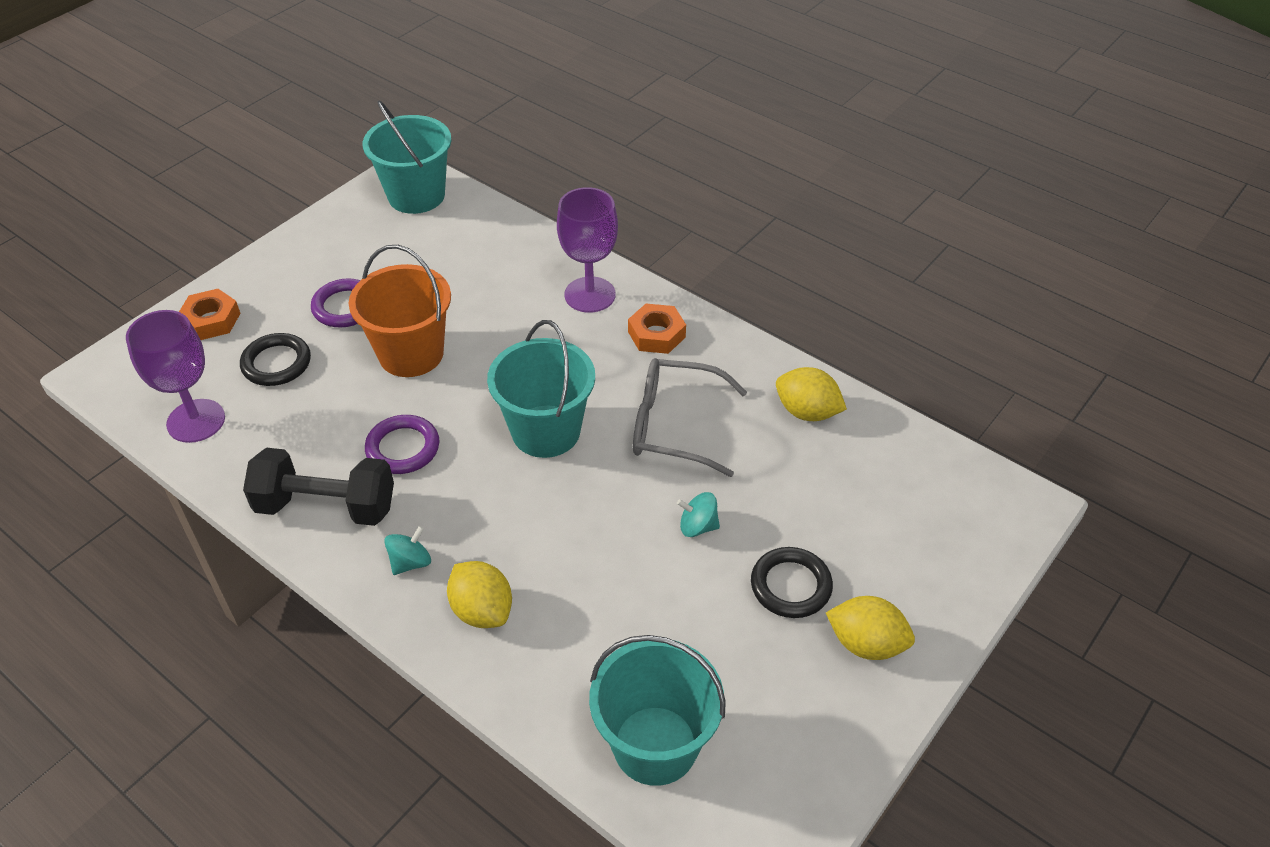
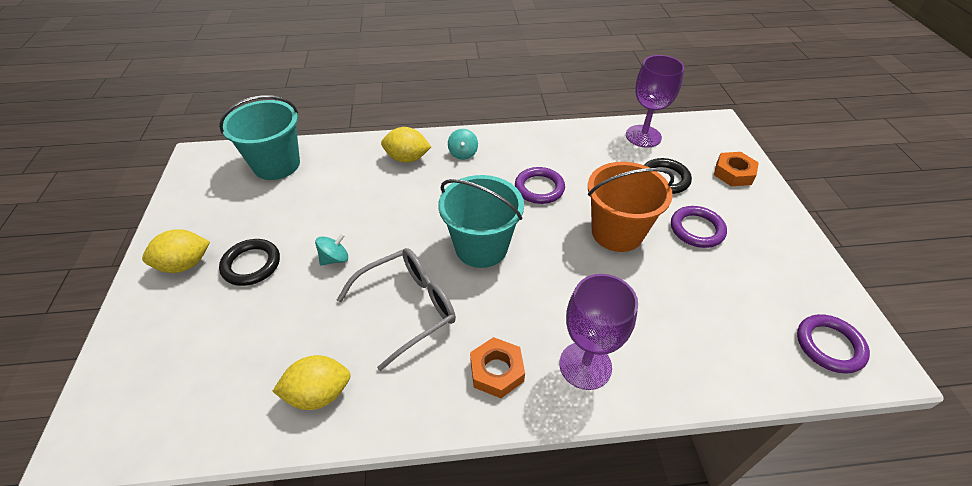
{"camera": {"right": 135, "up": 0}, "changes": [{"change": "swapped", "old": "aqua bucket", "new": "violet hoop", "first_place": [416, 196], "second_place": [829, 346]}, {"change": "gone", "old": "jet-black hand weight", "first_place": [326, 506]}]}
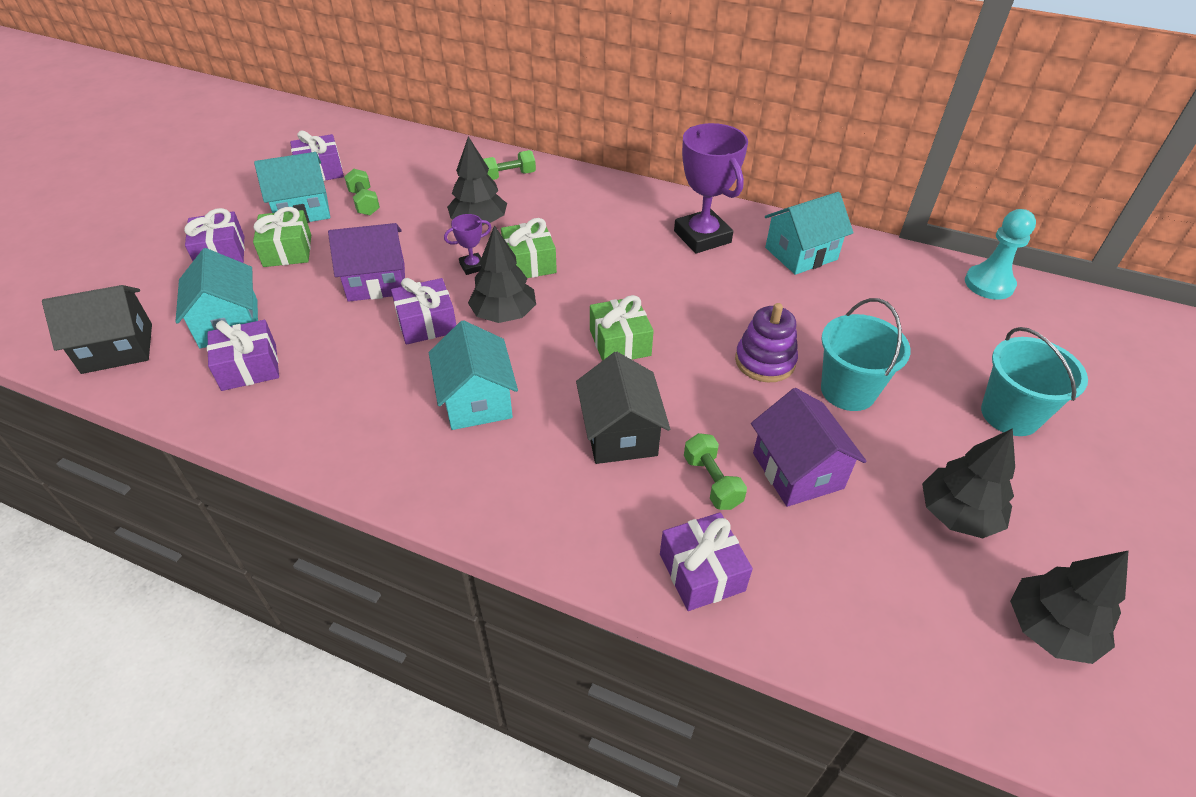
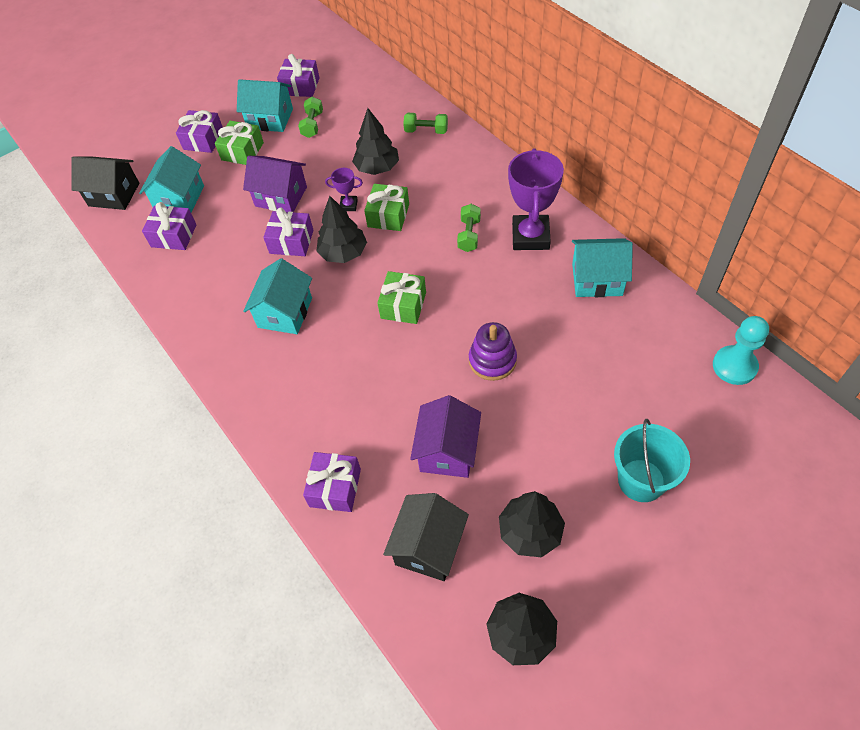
{"camera": {"right": 35, "up": 10}, "changes": [{"change": "gone", "old": "aqua bucket", "first_place": [848, 390]}, {"change": "shifted", "old": "jet-black toy house", "first_place": [620, 434], "second_place": [428, 546]}, {"change": "shifted", "old": "leaf-green hand weight", "first_place": [712, 481], "second_place": [469, 235]}]}
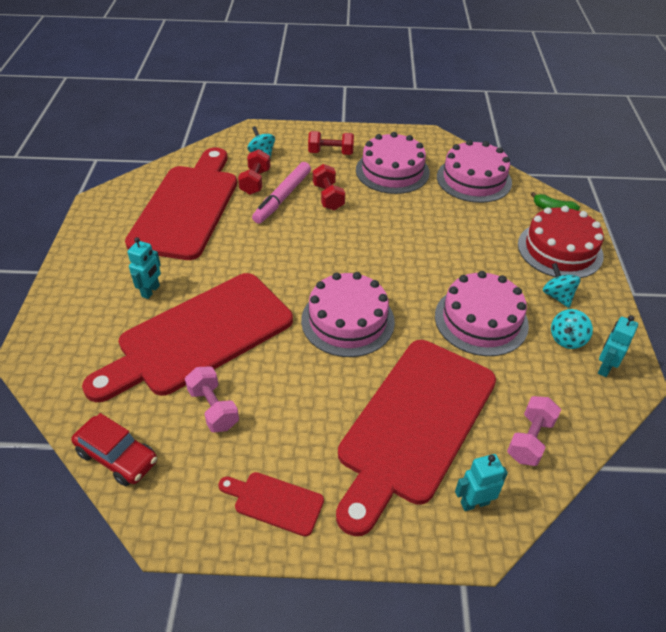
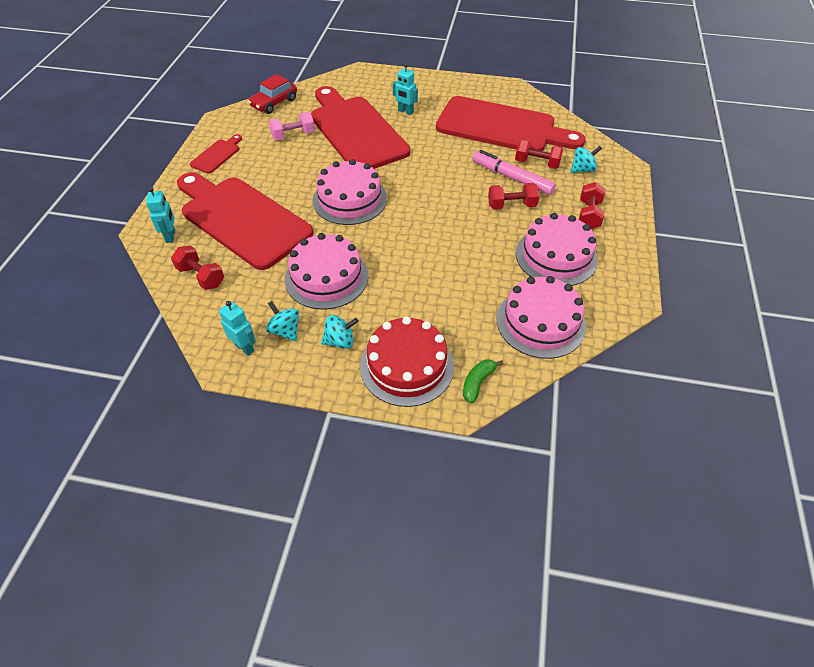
{"camera": {"right": 100, "up": 5}, "changes": [{"change": "repainted", "old": "rosy hand weight", "new": "scarlet hand weight", "first_place": [530, 439], "second_place": [201, 276]}]}
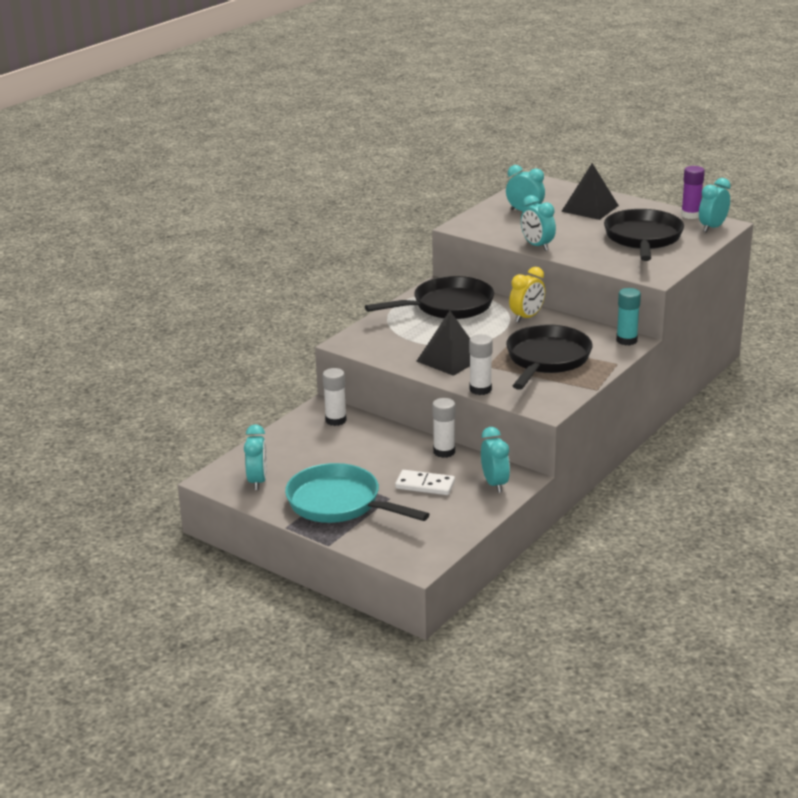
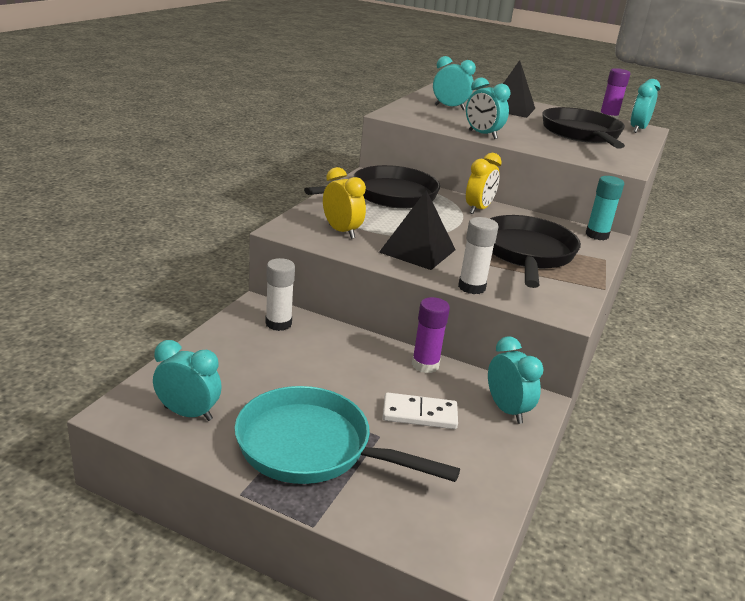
{"camera": {"right": -15, "up": 0}, "changes": [{"change": "repainted", "old": "snow-white glue", "new": "violet glue", "first_place": [444, 452], "second_place": [425, 365]}, {"change": "rotated", "old": "aqua bedside clock", "first_place": [258, 481], "second_place": [188, 413], "degrees": -60}, {"change": "new", "new": "golden bedside clock", "second_place": [341, 231]}]}
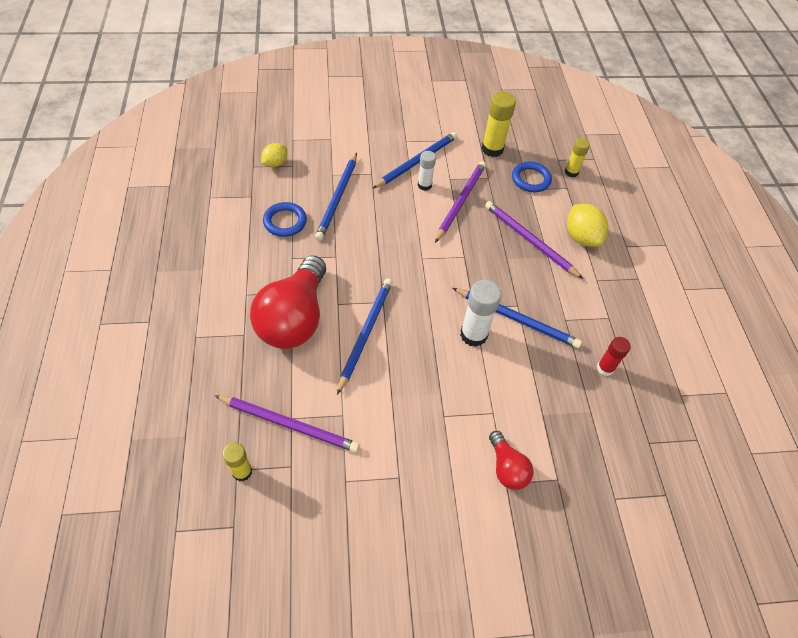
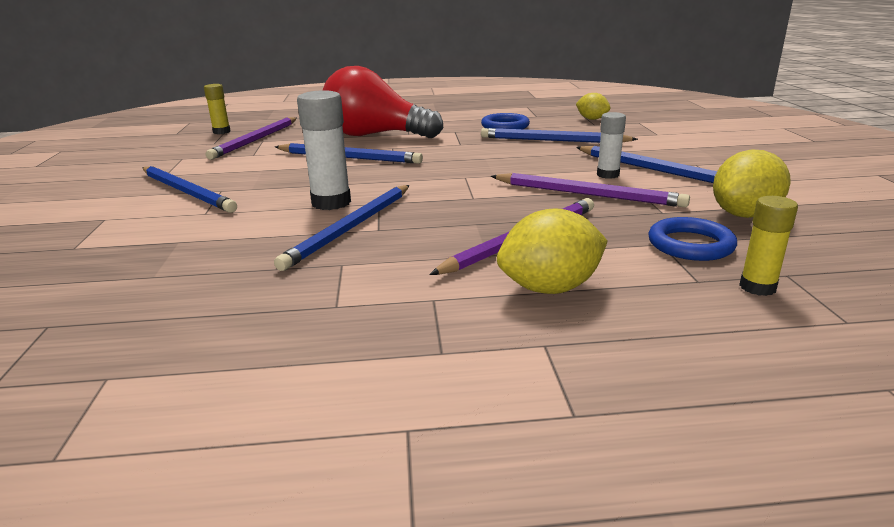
{"camera": {"right": 95, "up": -30}, "changes": [{"change": "swapped", "old": "golden glue", "new": "golden citrus fruit", "first_place": [492, 149], "second_place": [744, 215]}, {"change": "gone", "old": "scarlet glue", "first_place": [605, 368]}, {"change": "gone", "old": "scarlet bulb", "first_place": [507, 468]}, {"change": "new", "new": "blue pencil", "second_place": [187, 192]}]}
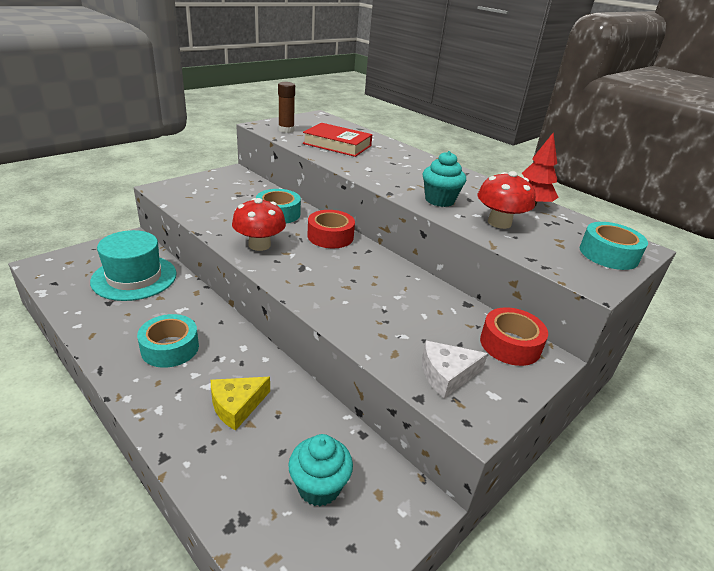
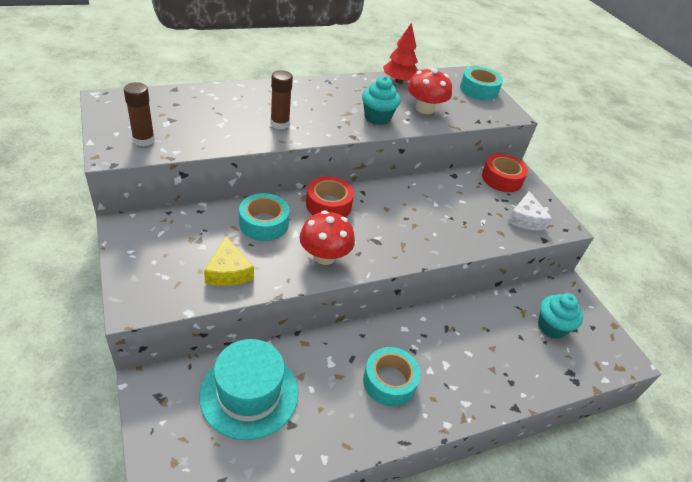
{"camera": {"right": -70, "up": 10}, "changes": [{"change": "gone", "old": "scarlet book", "first_place": [337, 145]}, {"change": "shifted", "old": "golden piece of cheese", "first_place": [237, 406], "second_place": [228, 271]}, {"change": "new", "new": "russet glue", "second_place": [279, 124]}]}
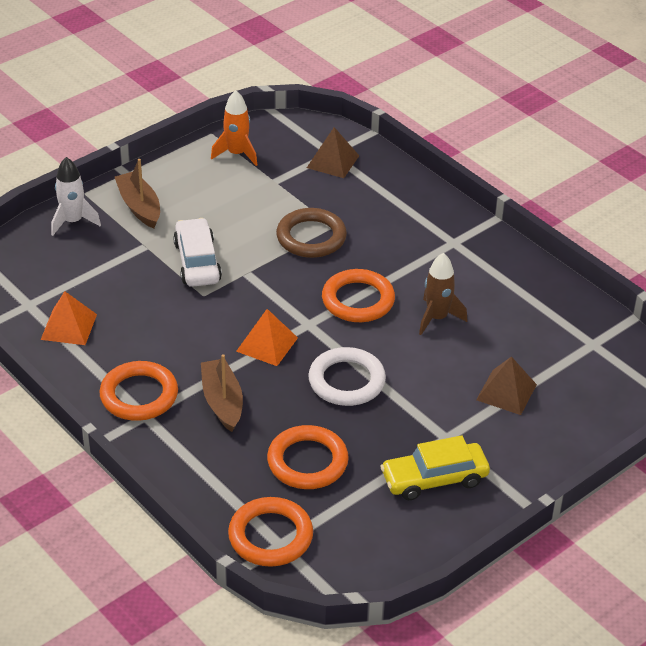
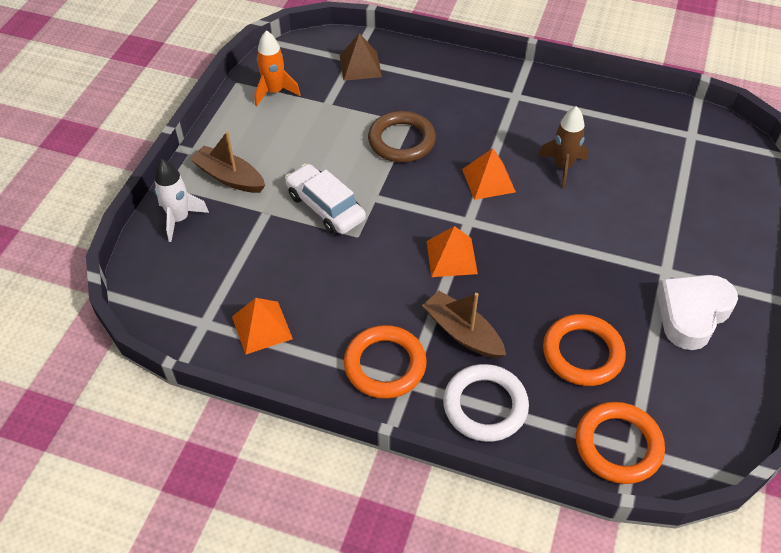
{"camera": {"right": -30, "up": 10}, "changes": [{"change": "swapped", "old": "bright orange hoop", "new": "bright orange pyramid shape", "first_place": [358, 300], "second_place": [488, 180]}, {"change": "shifted", "old": "snow-white hoop", "first_place": [346, 381], "second_place": [485, 405]}, {"change": "gone", "old": "russet pyramid shape", "first_place": [506, 392]}, {"change": "swapped", "old": "golden automobile", "new": "snow-white love heart", "first_place": [434, 479], "second_place": [692, 314]}]}
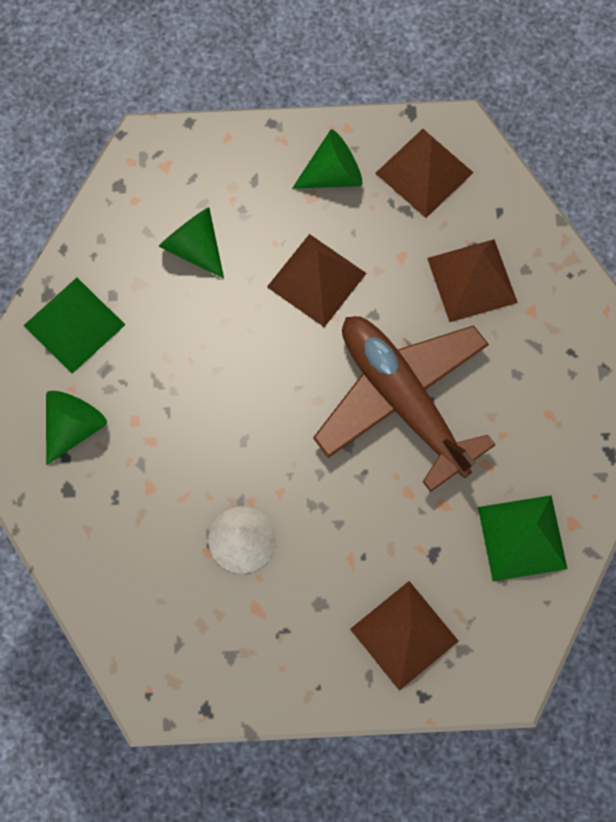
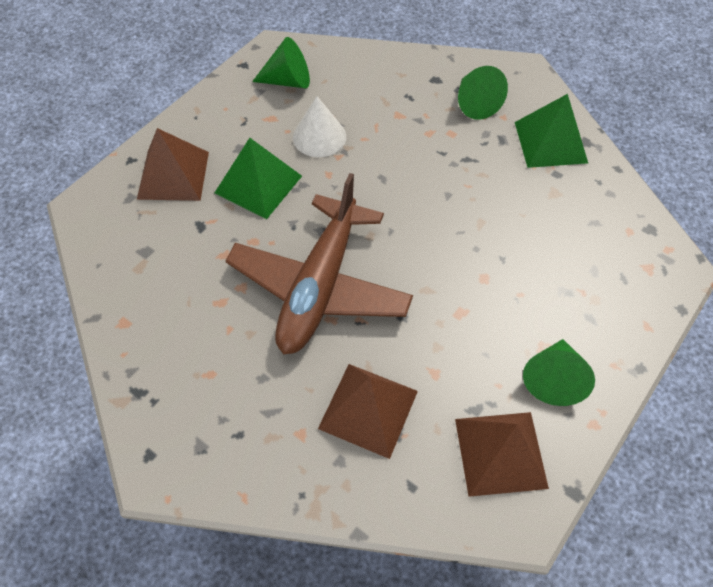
{"camera": {"right": 130, "up": -15}, "changes": [{"change": "shifted", "old": "leaf-green solid cone", "first_place": [194, 247], "second_place": [288, 81]}, {"change": "gone", "old": "russet pyramid shape", "first_place": [316, 280]}, {"change": "rotated", "old": "russet aeroplane", "first_place": [402, 399], "second_place": [319, 286], "degrees": 105}, {"change": "shifted", "old": "leaf-green pyramid shape", "first_place": [522, 537], "second_place": [258, 184]}]}
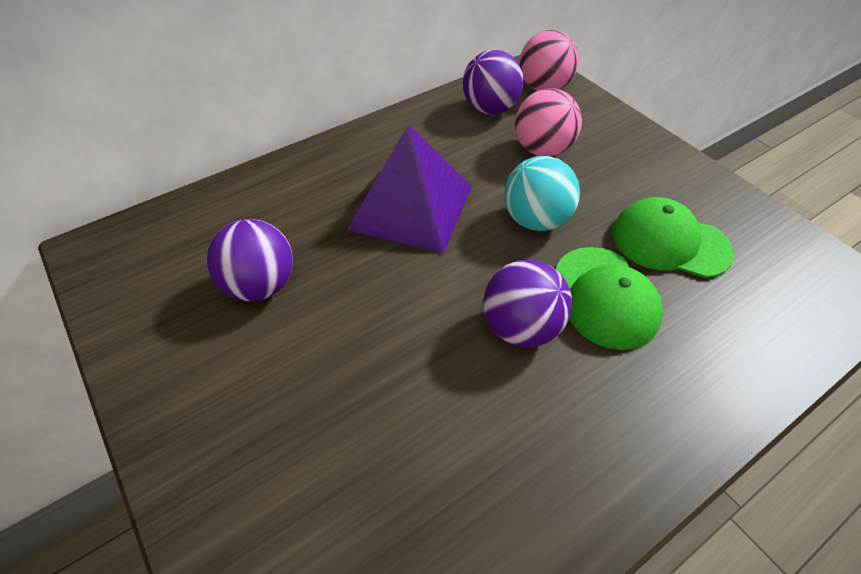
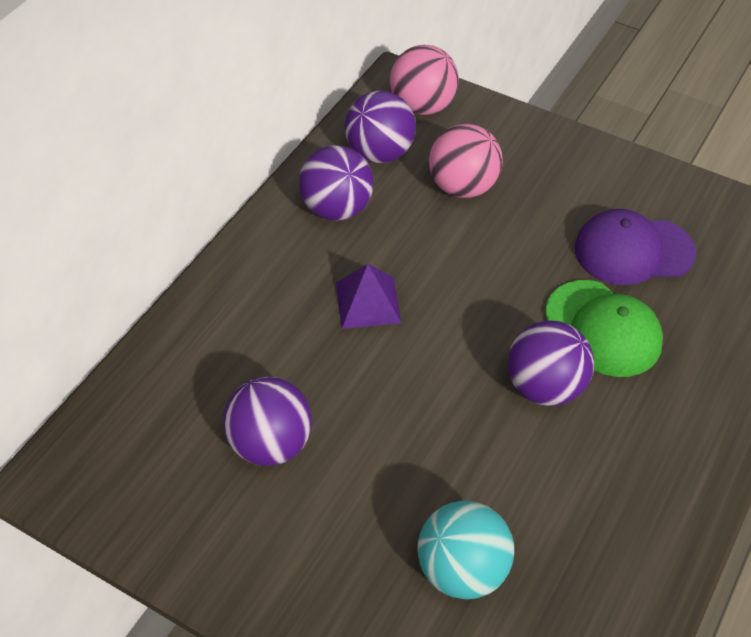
{"camera": {"right": -25, "up": 0}, "changes": [{"change": "scaled", "old": "violet pyramid shape", "first_place": [411, 207], "second_place": [368, 302], "factor": 0.53}, {"change": "shifted", "old": "aqua ball", "first_place": [536, 220], "second_place": [462, 570]}, {"change": "repainted", "old": "leaf-green peaked cap", "new": "violet peaked cap", "first_place": [669, 242], "second_place": [633, 251]}, {"change": "new", "new": "violet ball", "second_place": [337, 209]}]}
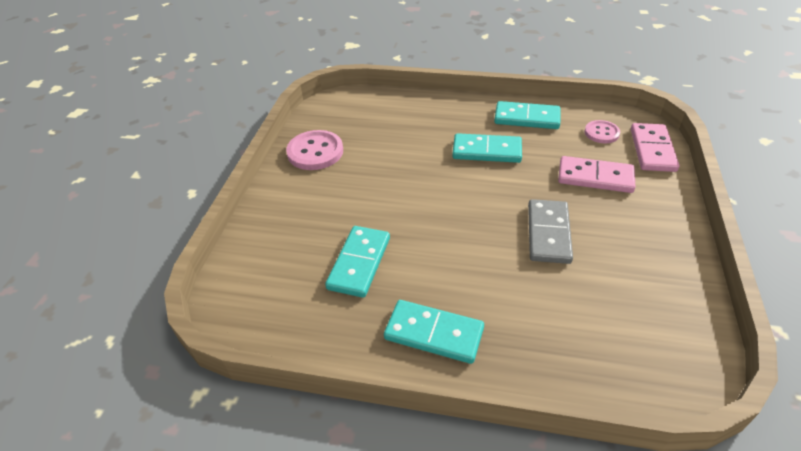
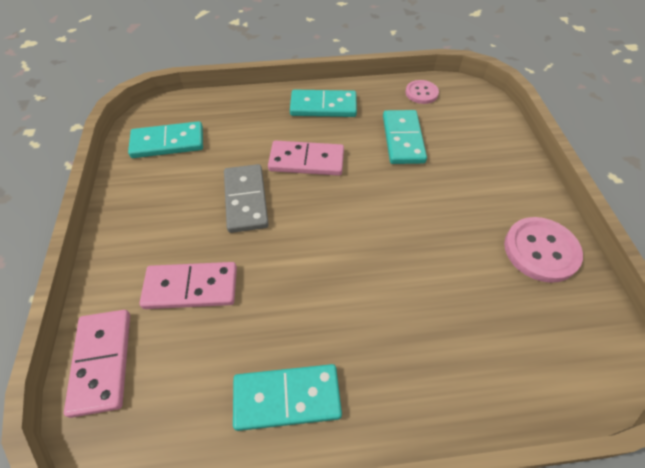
{"camera": {"right": 160, "up": 10}, "changes": [{"change": "shifted", "old": "rosy button", "first_place": [601, 133], "second_place": [421, 93]}, {"change": "shifted", "old": "aqua domino tile", "first_place": [486, 151], "second_place": [168, 142]}, {"change": "new", "new": "rosy domino tile", "second_place": [306, 161]}]}
